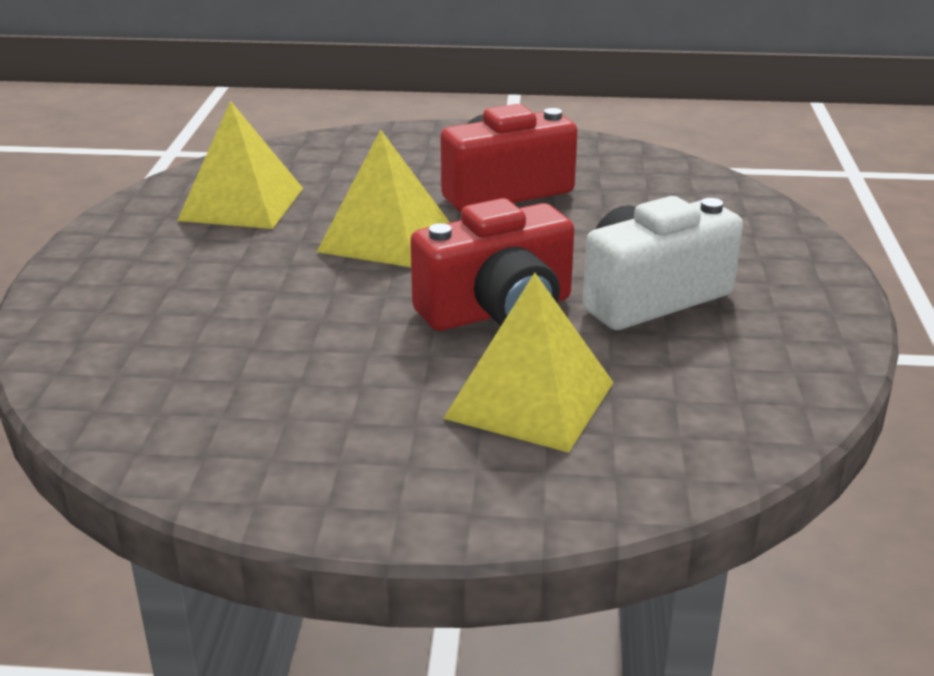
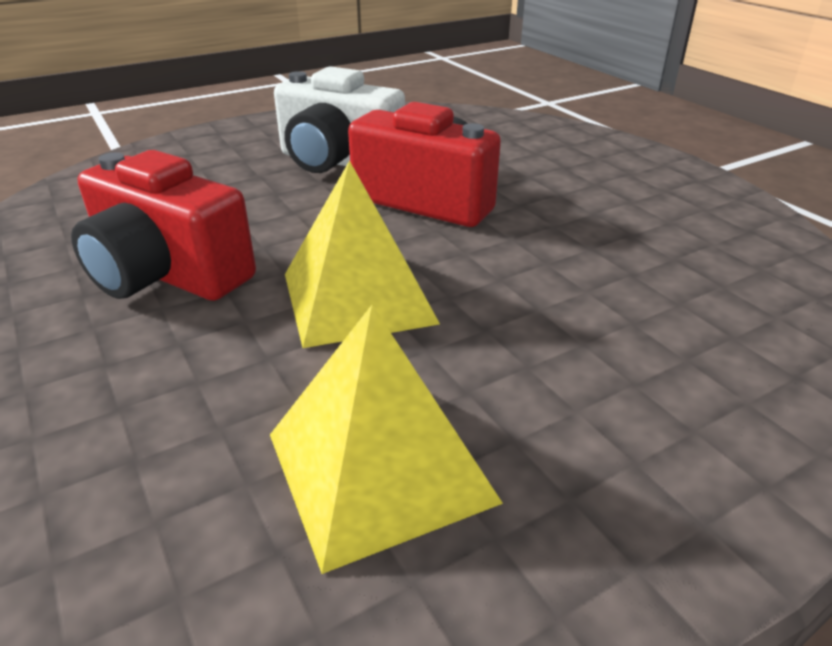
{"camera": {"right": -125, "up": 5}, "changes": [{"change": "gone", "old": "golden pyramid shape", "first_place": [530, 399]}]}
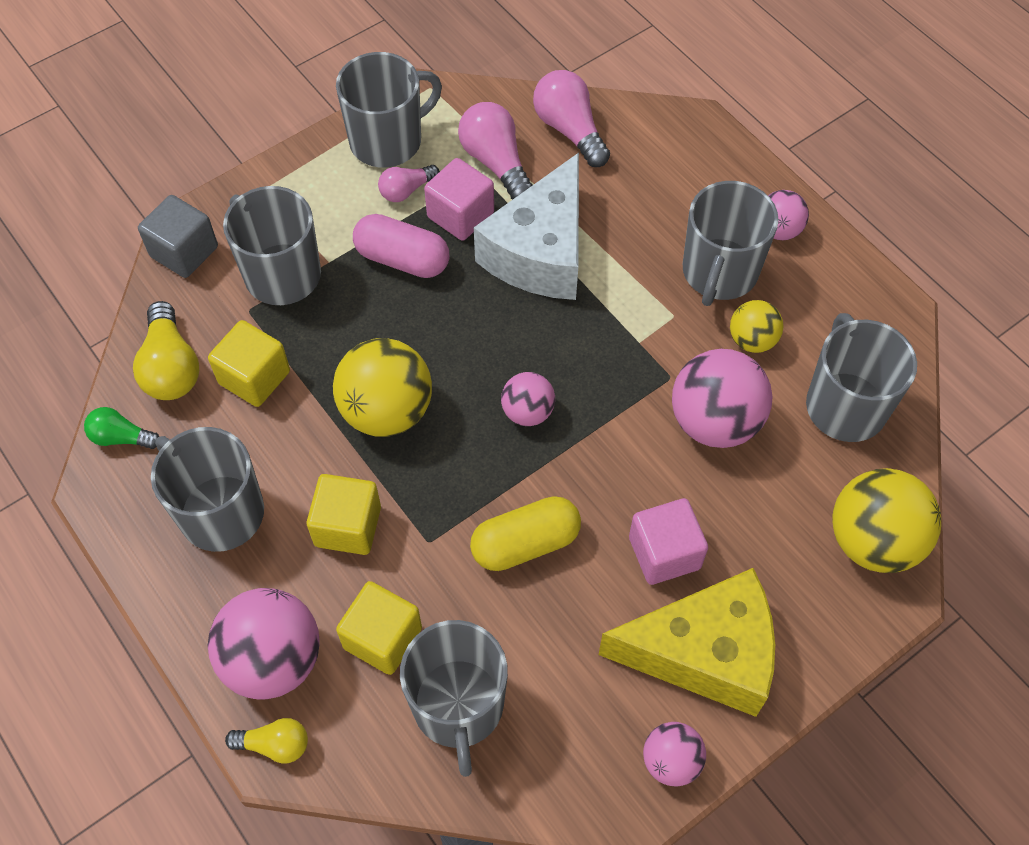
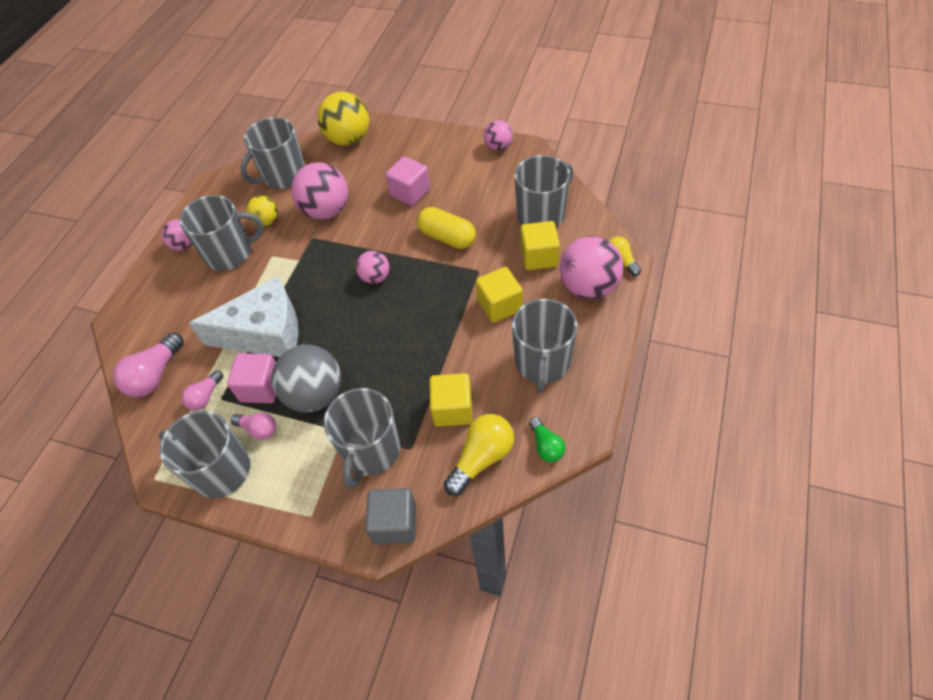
{"camera": {"right": -120, "up": -5}, "changes": [{"change": "scaled", "old": "rosy bulb", "first_place": [495, 162], "second_place": [205, 397], "factor": 0.6}, {"change": "swapped", "old": "rosy pill shape", "new": "ash-grey ball", "first_place": [402, 259], "second_place": [315, 394]}, {"change": "gone", "old": "golden ball", "first_place": [387, 411]}, {"change": "gone", "old": "golden piece of cheese", "first_place": [704, 653]}]}
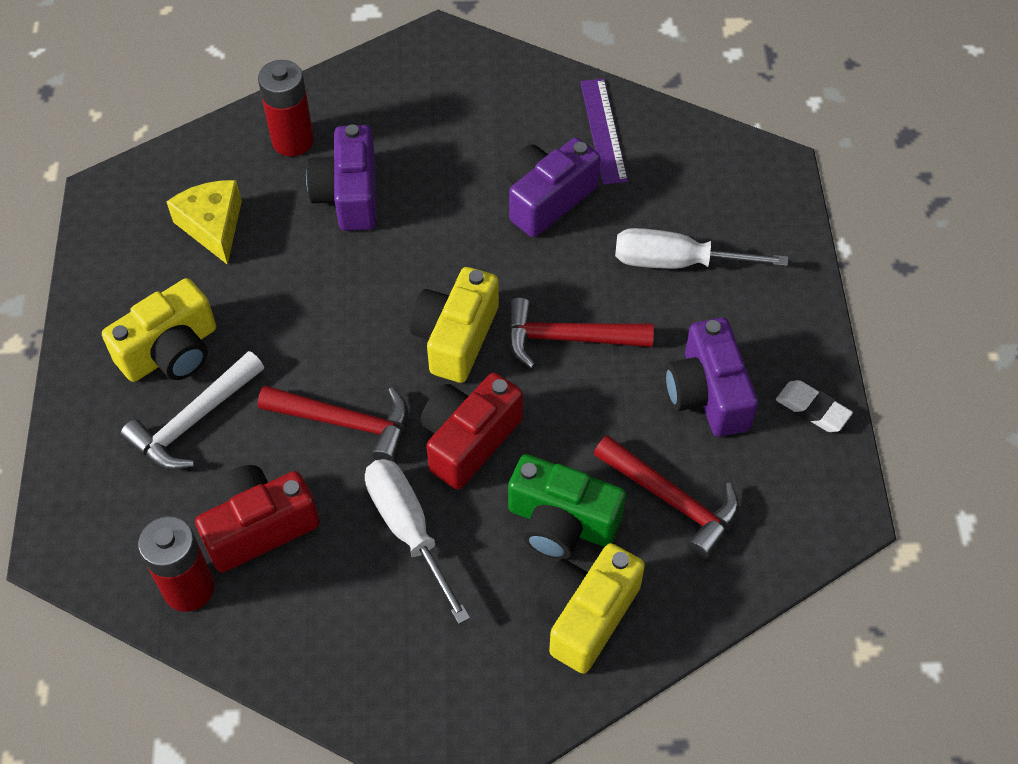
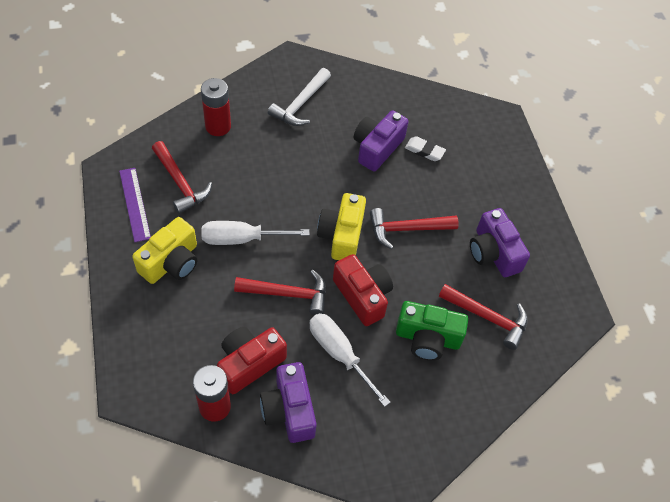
{"camera": {"right": -15, "up": 0}, "changes": [{"change": "shifted", "old": "violet measuring stick", "first_place": [603, 130], "second_place": [134, 204]}, {"change": "shifted", "old": "violet camera", "first_place": [349, 195], "second_place": [289, 410]}, {"change": "swapped", "old": "golden piece of cheese", "new": "scarlet hammer", "first_place": [213, 226], "second_place": [180, 183]}, {"change": "shifted", "old": "snow-white screwdriver", "first_place": [677, 262], "second_place": [242, 239]}, {"change": "shifted", "old": "snow-white hammer", "first_place": [194, 421], "second_place": [301, 104]}, {"change": "rotated", "old": "scarlet camera", "first_place": [468, 440], "second_place": [363, 296], "degrees": 120}, {"change": "shifted", "old": "snow-white pencil eraser", "first_place": [812, 409], "second_place": [424, 151]}, {"change": "gone", "old": "golden camera", "first_place": [586, 615]}]}
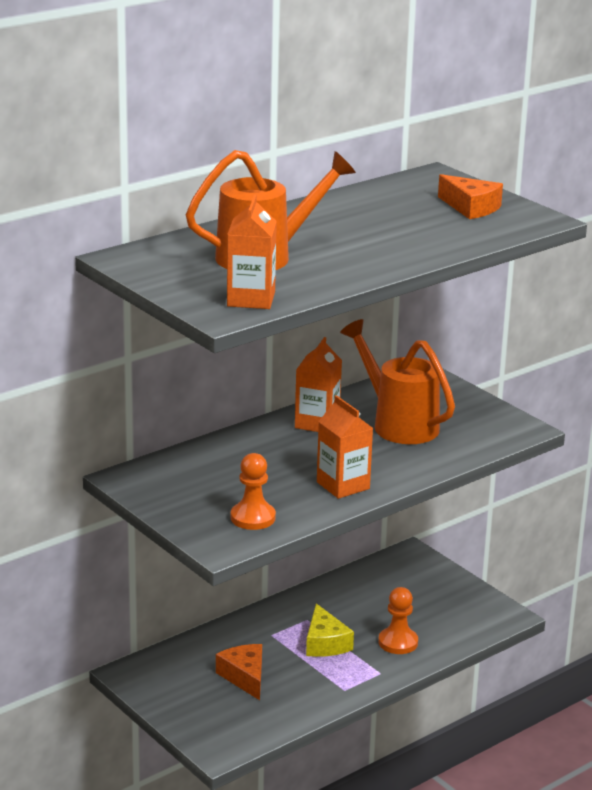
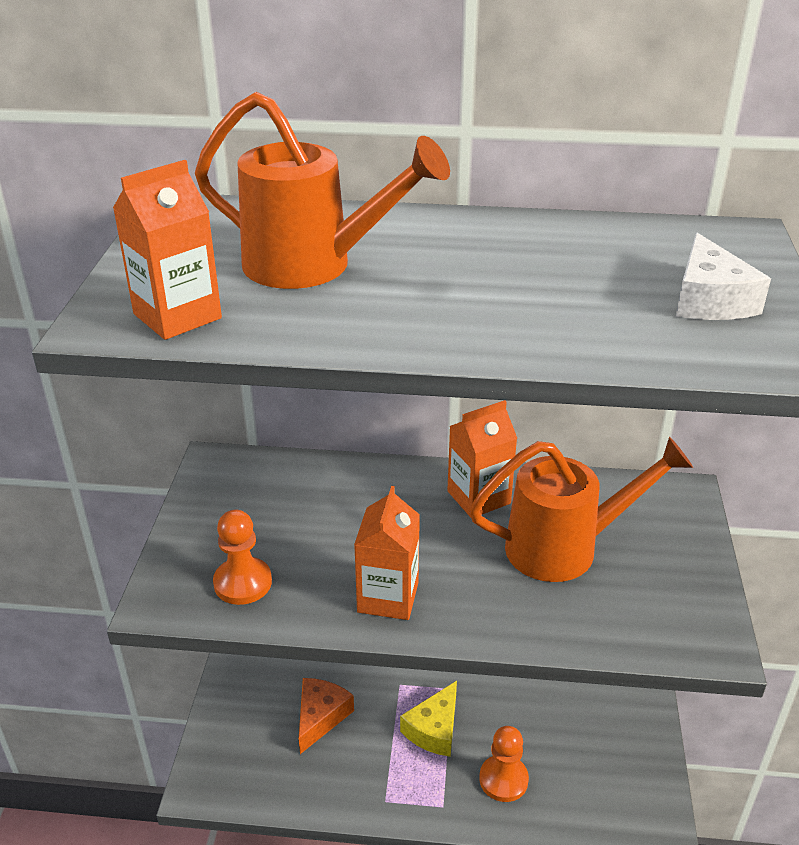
{"camera": {"right": 45, "up": 10}, "changes": [{"change": "repainted", "old": "bright orange piece of cheese", "new": "snow-white piece of cheese", "first_place": [471, 208], "second_place": [709, 300]}, {"change": "rotated", "old": "bright orange watering can", "first_place": [398, 424], "second_place": [565, 547], "degrees": 75}]}
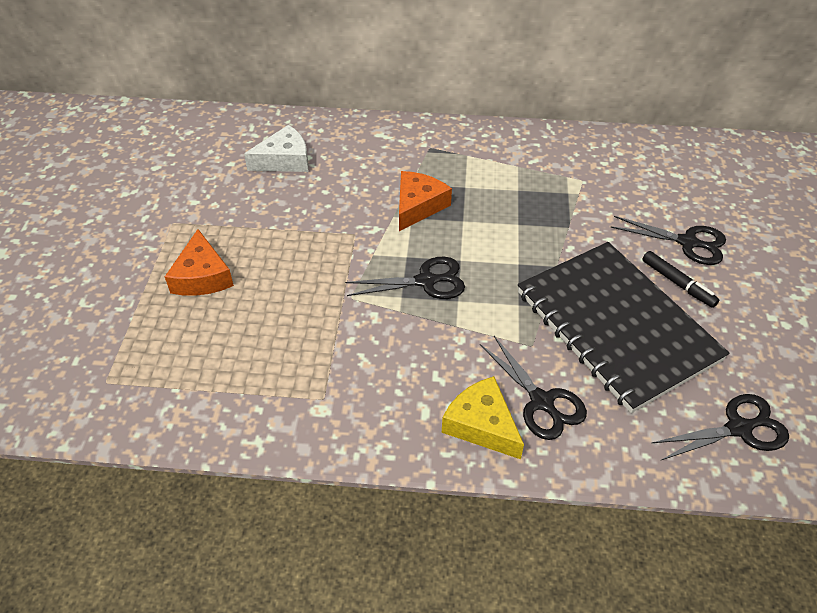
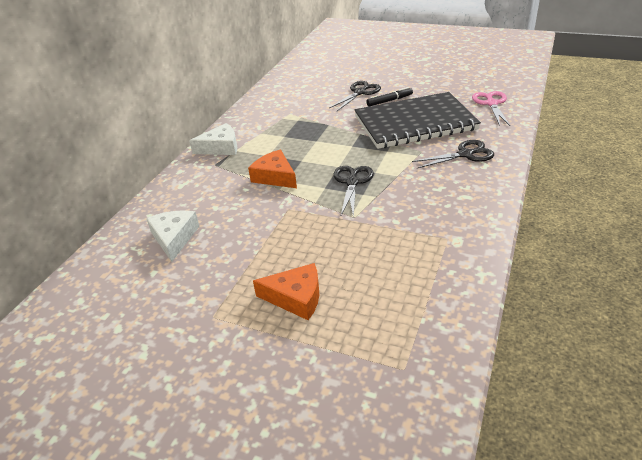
{"camera": {"right": -70, "up": -10}, "changes": [{"change": "gone", "old": "golden piece of cheese", "first_place": [481, 424]}, {"change": "repainted", "old": "jet-black shears", "new": "rosy shears", "first_place": [738, 428], "second_place": [491, 103]}, {"change": "new", "new": "snow-white piece of cheese", "second_place": [221, 147]}]}
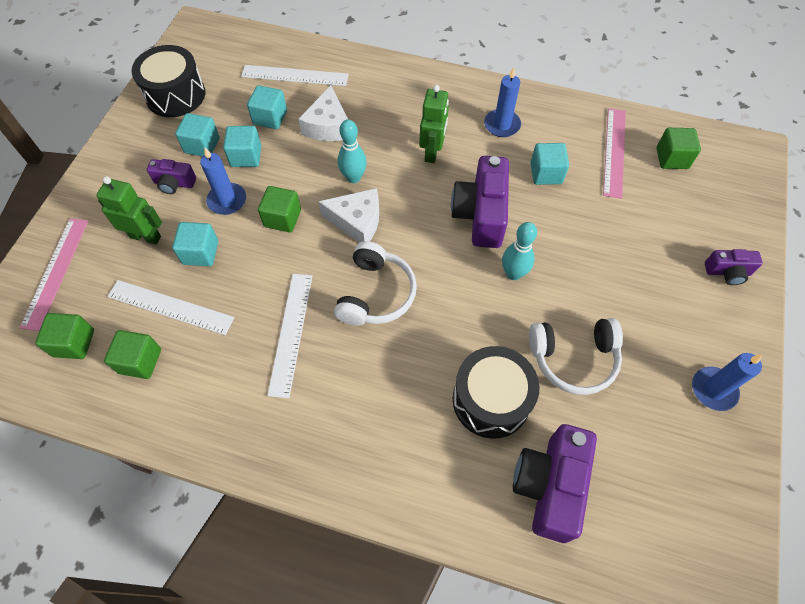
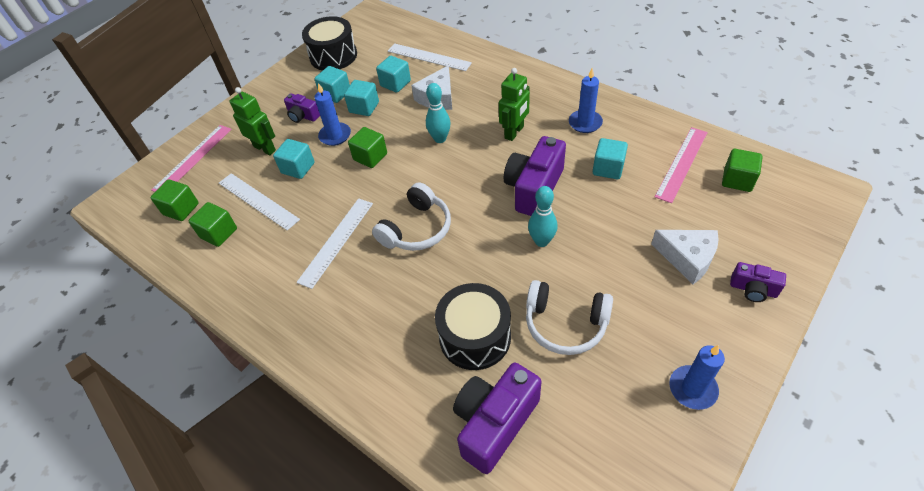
{"camera": {"right": 25, "up": -10}, "changes": [{"change": "shifted", "old": "snow-white piece of cheese", "first_place": [357, 221], "second_place": [687, 258]}]}
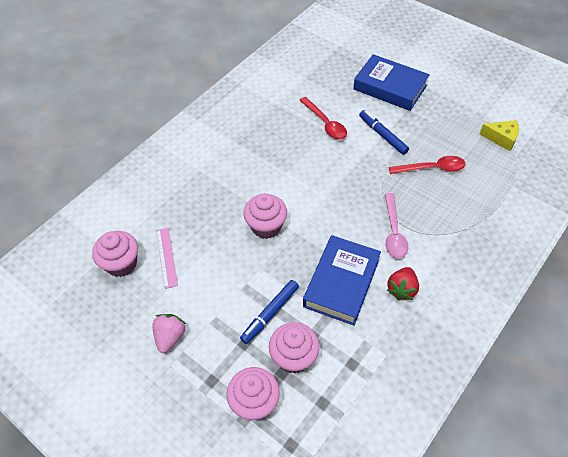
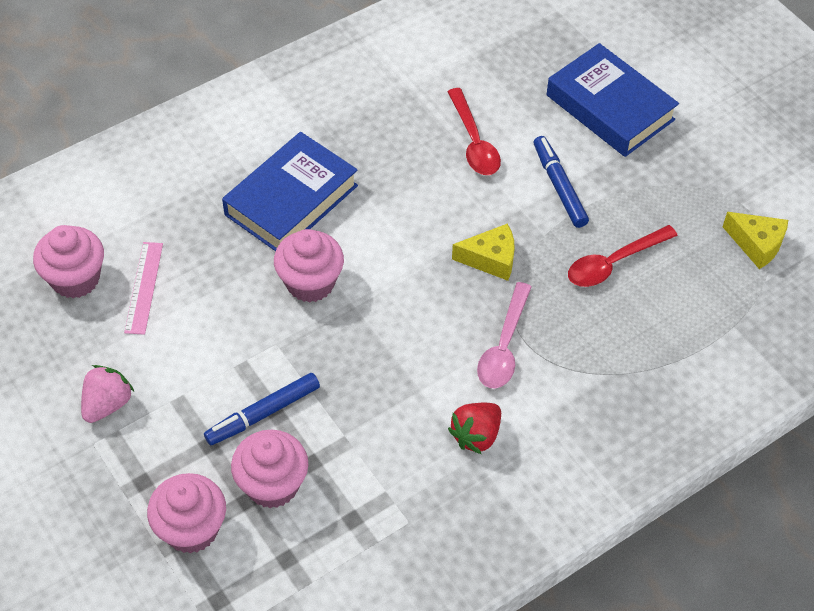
{"camera": {"right": 15, "up": 0}, "changes": [{"change": "rotated", "old": "scarlet tablespoon", "first_place": [432, 168], "second_place": [614, 263], "degrees": 135}, {"change": "shifted", "old": "blue book", "first_place": [341, 283], "second_place": [291, 200]}, {"change": "new", "new": "golden piece of cheese", "second_place": [491, 259]}]}
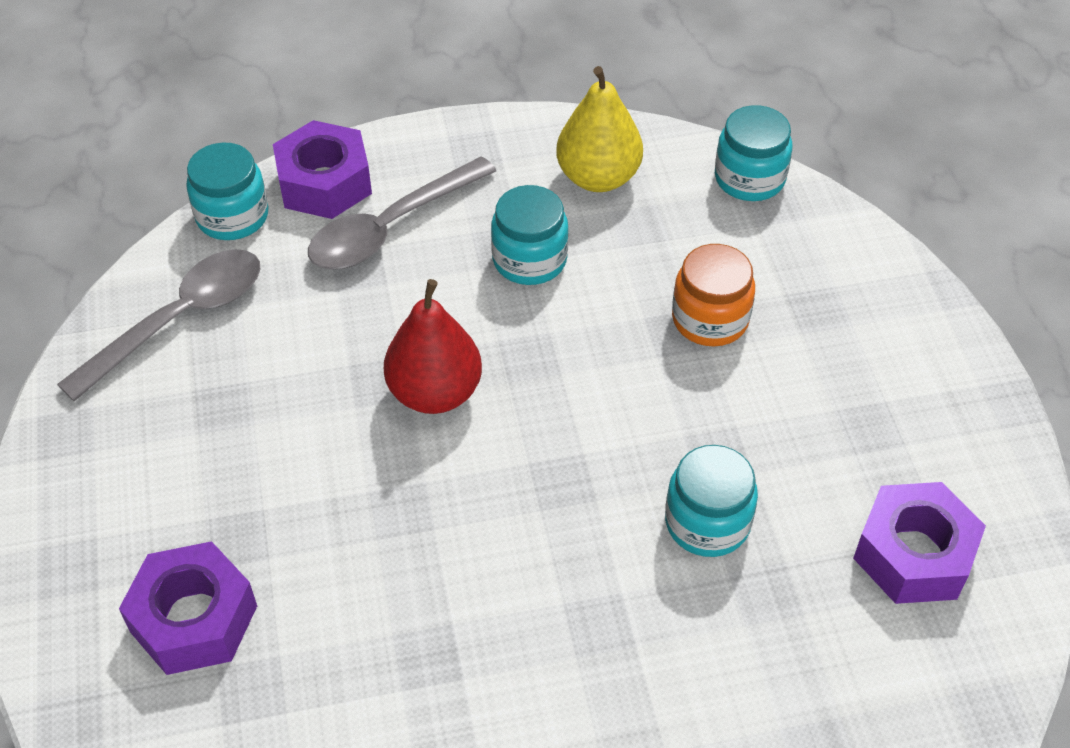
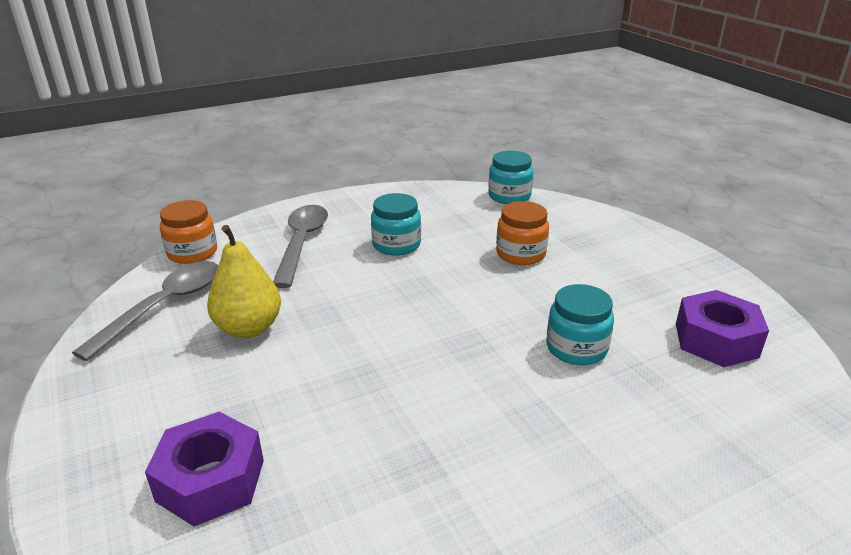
{"camera": {"right": -15, "up": -20}, "changes": [{"change": "shifted", "old": "golden pear", "first_place": [598, 177], "second_place": [249, 328]}, {"change": "gone", "old": "violet hex nut", "first_place": [324, 183]}, {"change": "repainted", "old": "aqua preserve jar", "new": "bright orange preserve jar", "first_place": [232, 216], "second_place": [192, 253]}, {"change": "rotated", "old": "ash-grey tablespoon", "first_place": [391, 227], "second_place": [302, 243], "degrees": 150}, {"change": "gone", "old": "scarlet pear", "first_place": [435, 392]}]}
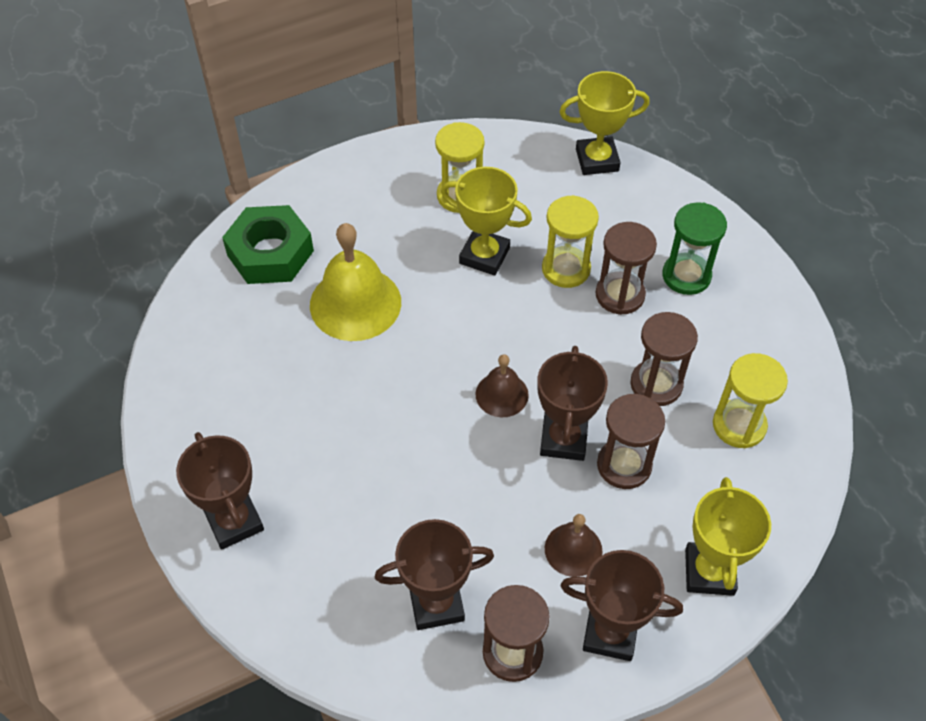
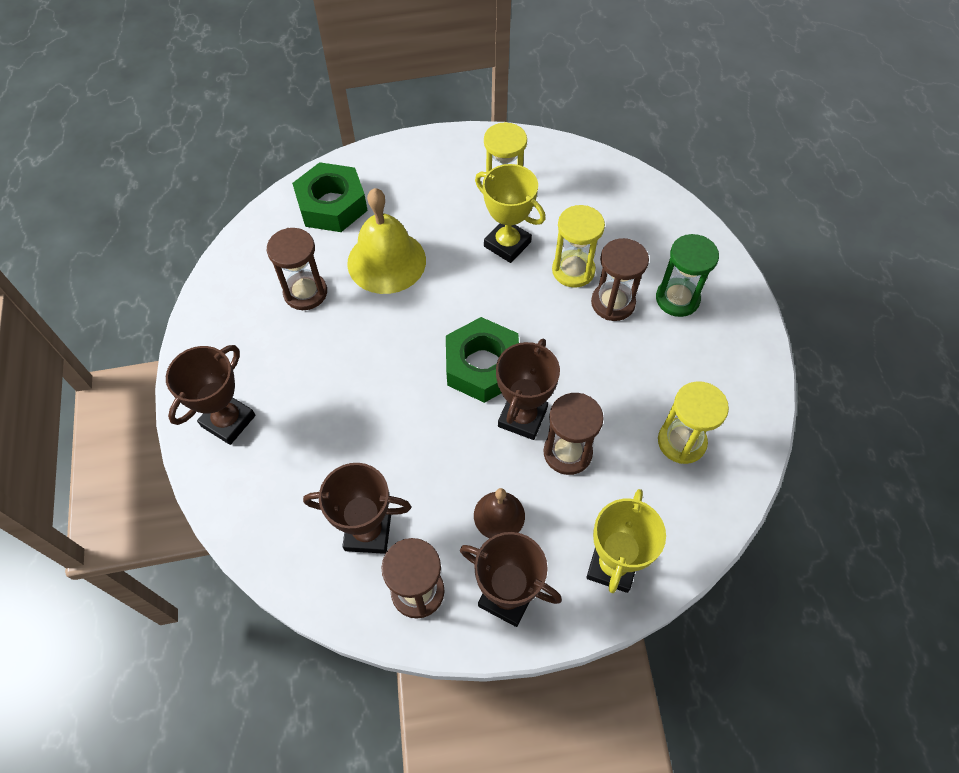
{"camera": {"right": 15, "up": 5}, "changes": [{"change": "gone", "old": "golden award cup", "first_place": [597, 160]}, {"change": "shifted", "old": "russet sand timer", "first_place": [656, 384], "second_place": [305, 292]}, {"change": "swapped", "old": "russet school bell", "new": "leaf-green hex nut", "first_place": [502, 394], "second_place": [482, 366]}, {"change": "rotated", "old": "russet award cup", "first_place": [234, 521], "second_place": [228, 421], "degrees": 45}]}
